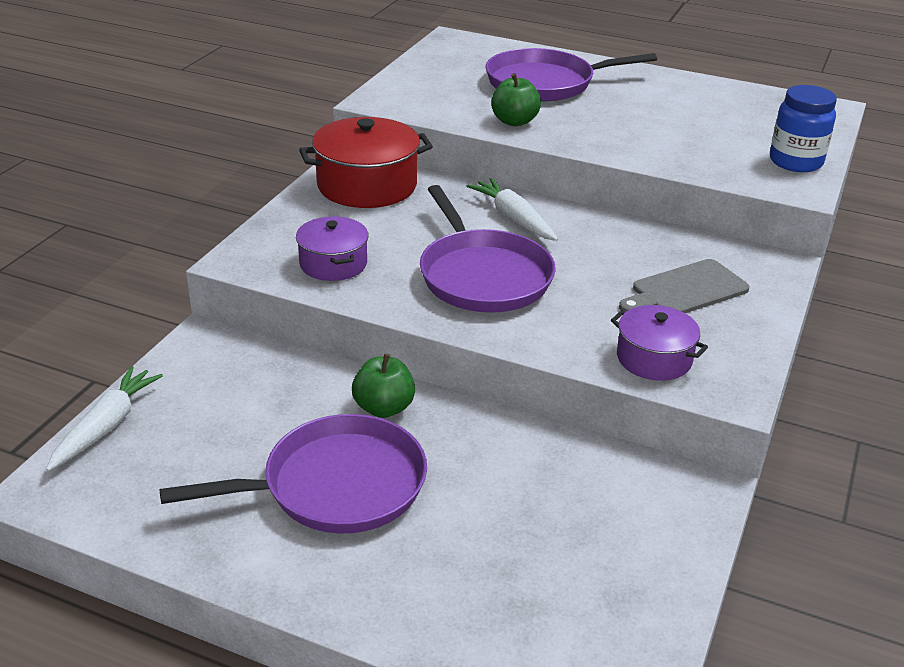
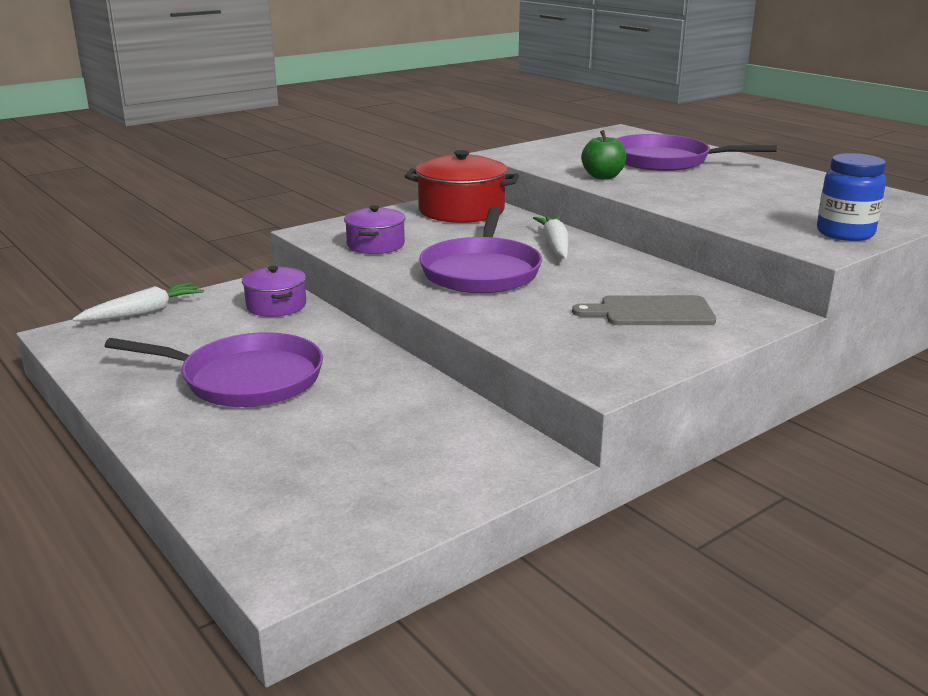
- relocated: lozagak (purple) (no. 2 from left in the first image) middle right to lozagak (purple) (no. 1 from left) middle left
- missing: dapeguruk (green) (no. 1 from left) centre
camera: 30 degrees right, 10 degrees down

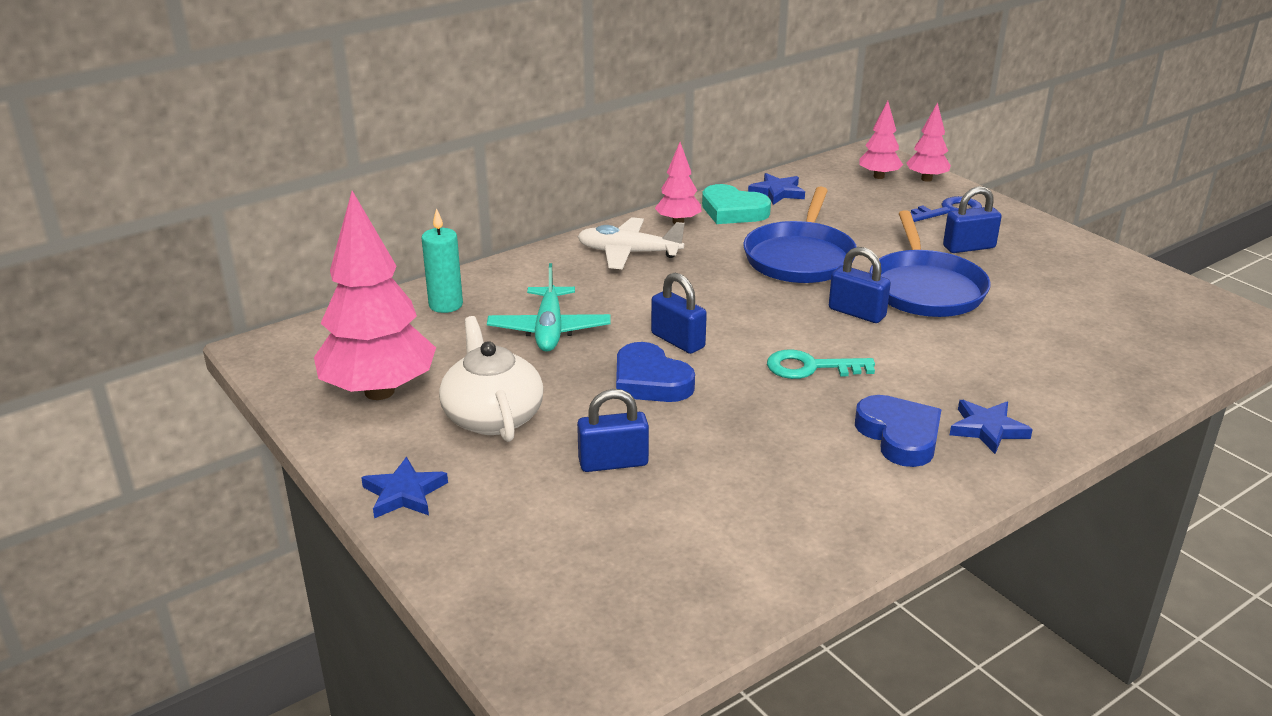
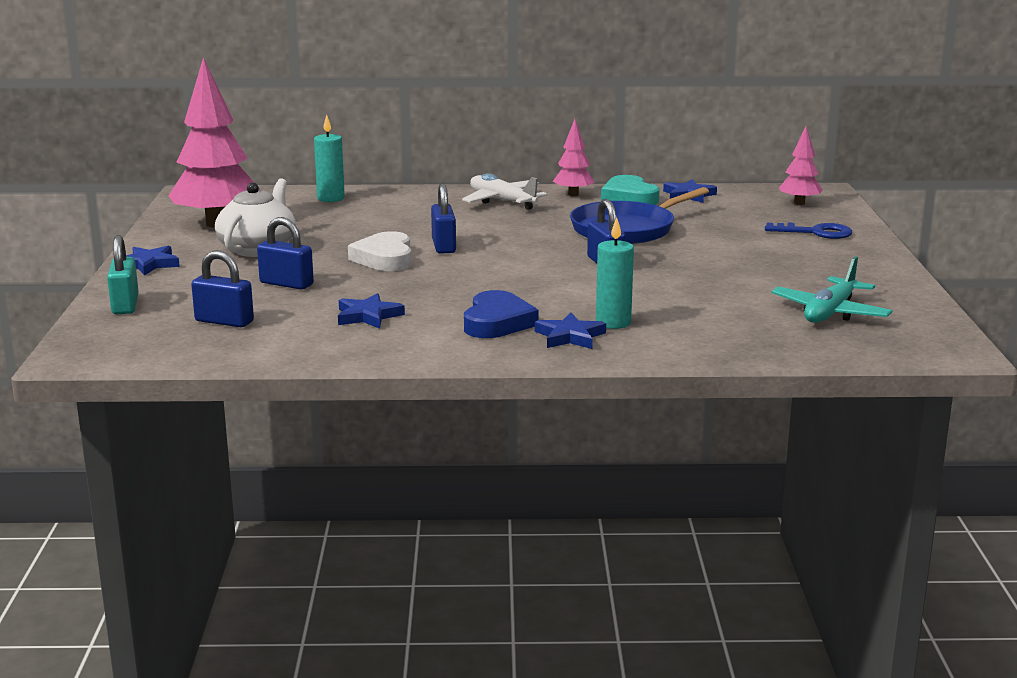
- missing: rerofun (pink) (no. 4 from left) top right
- relocated: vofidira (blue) (no. 4 from left in the first image) top right to vofidira (blue) (no. 1 from left) middle left
- missing: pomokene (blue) (no. 2 from left) middle right
- relocated: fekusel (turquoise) centre to middle right
- colour: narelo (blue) (no. 1 from left) centre to narelo (white) centre
- missing: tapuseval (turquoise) centre
- appeared: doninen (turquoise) (no. 2 from left) centre
- appeared: vofidira (turquoise) middle left
- appeared: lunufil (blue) (no. 2 from left) centre
camera: 35 degrees right, 10 degrees down

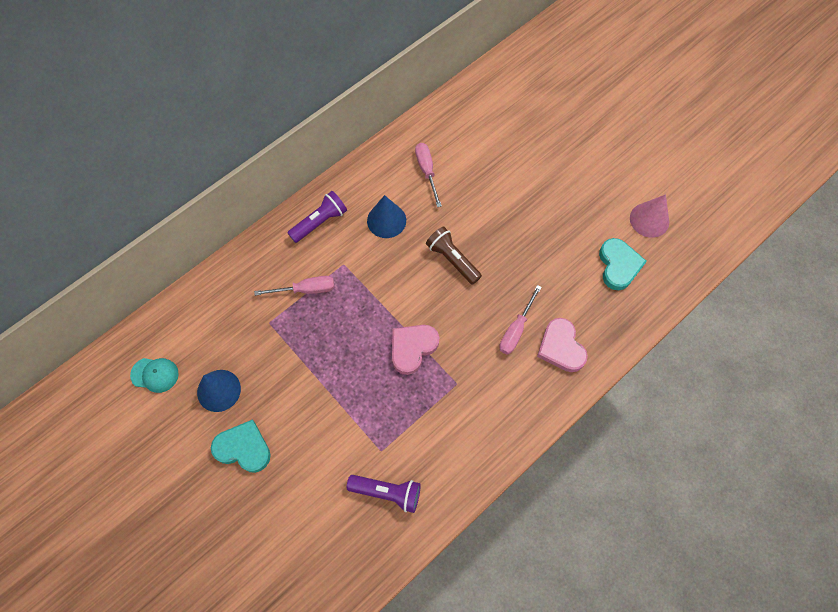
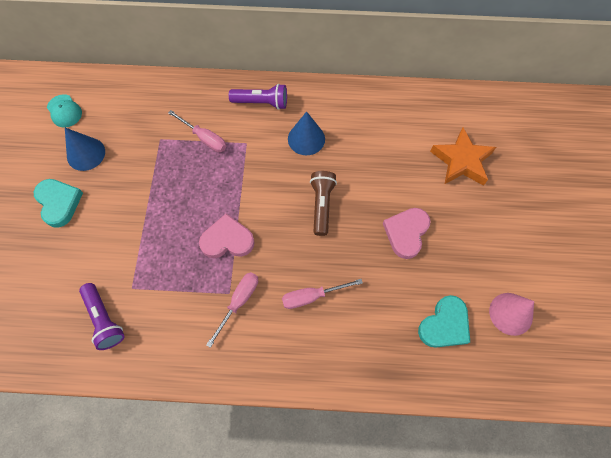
- relocated: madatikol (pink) (no. 2 from left) top centre to bottom centre
- relocated: narelo (pink) (no. 2 from left) middle right to centre
- appeared: lunufil (orange) middle right
camera: 45 degrees right, 0 degrees up

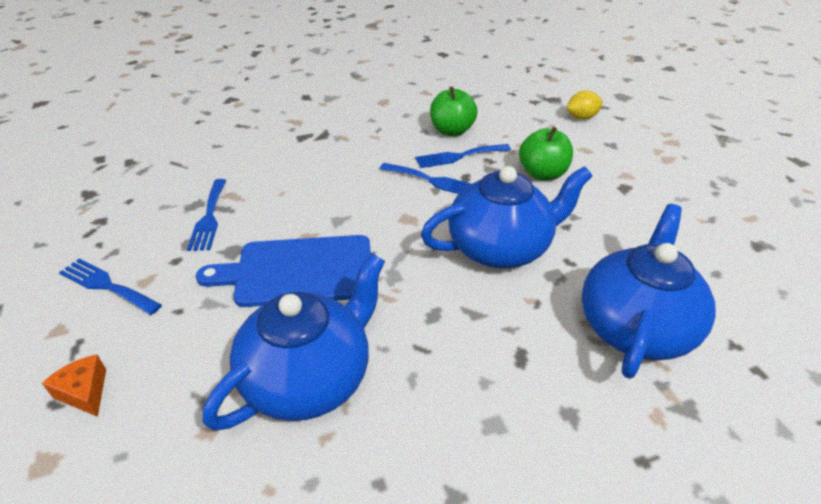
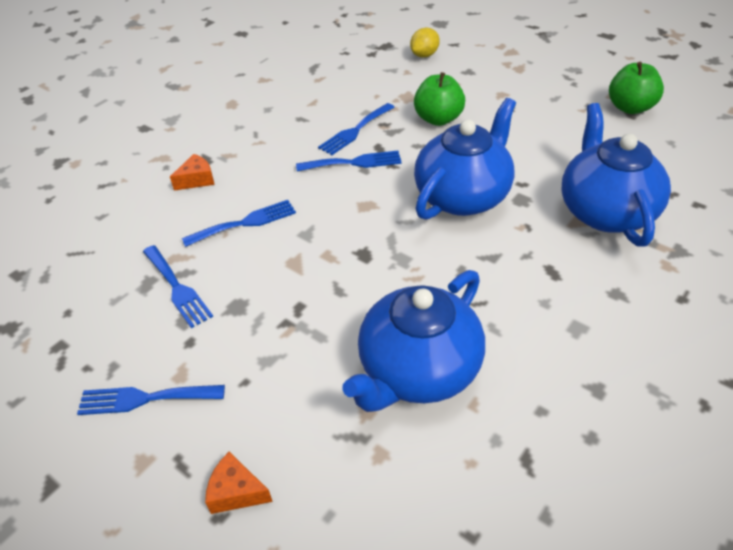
- relocated: dapeguruk (green) (no. 1 from left in the first image) top centre to dapeguruk (green) (no. 2 from left) top right
- missing: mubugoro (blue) centre
- spun: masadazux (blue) (no. 1 from left) bottom centre = centre 150 degrees counterclockwise
- appeared: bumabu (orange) (no. 1 from left) top left
- appeared: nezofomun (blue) (no. 3 from left) middle left
camera: 30 degrees left, 5 degrees up

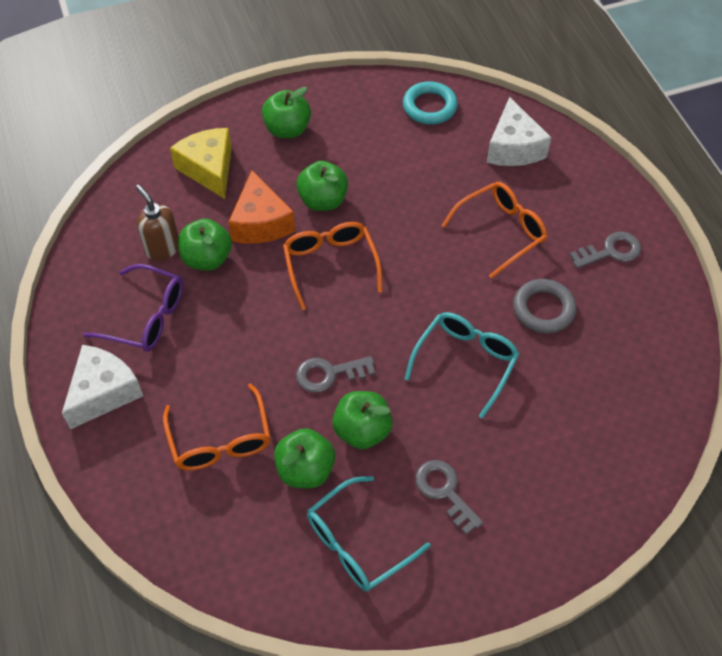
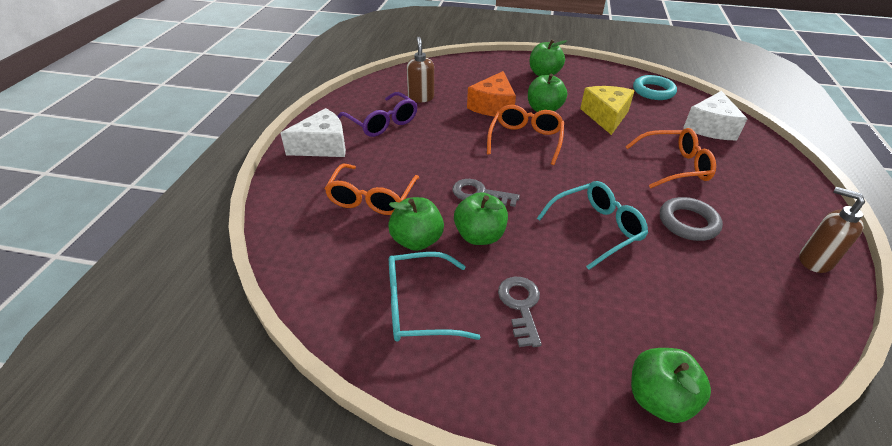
- relocated: bumabu (yellow) top left to top right
- relocated: dapeguruk (green) (no. 1 from left in the first image) middle left to dapeguruk (green) (no. 5 from left) bottom right
- missing: tapuseval (grey) (no. 3 from left) middle right
- appeared: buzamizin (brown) (no. 2 from left) middle right
camera: 30 degrees right, 15 degrees down

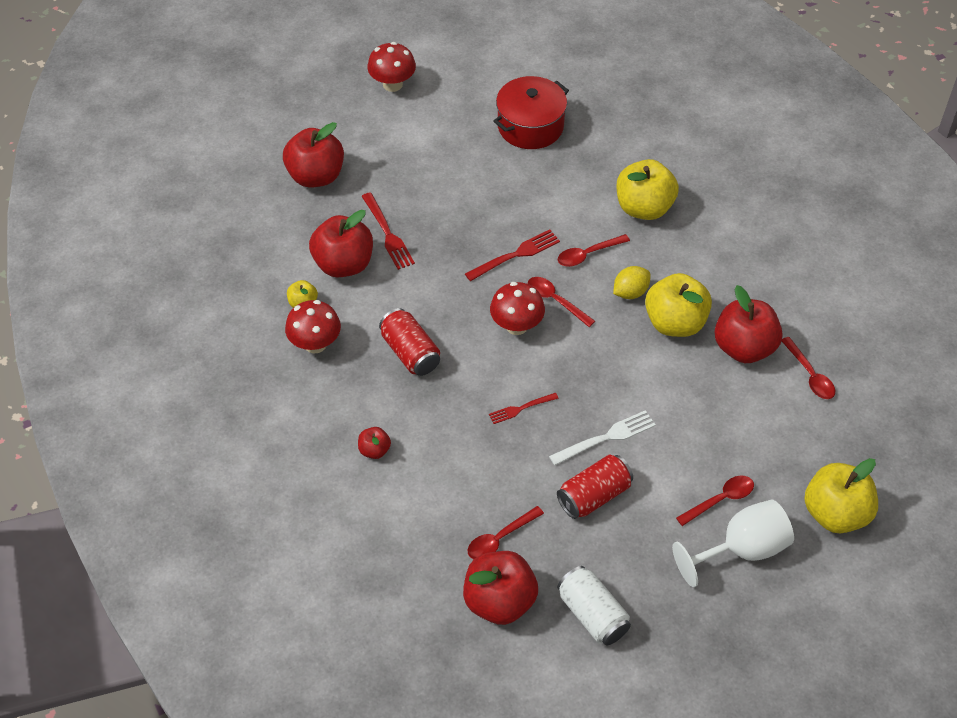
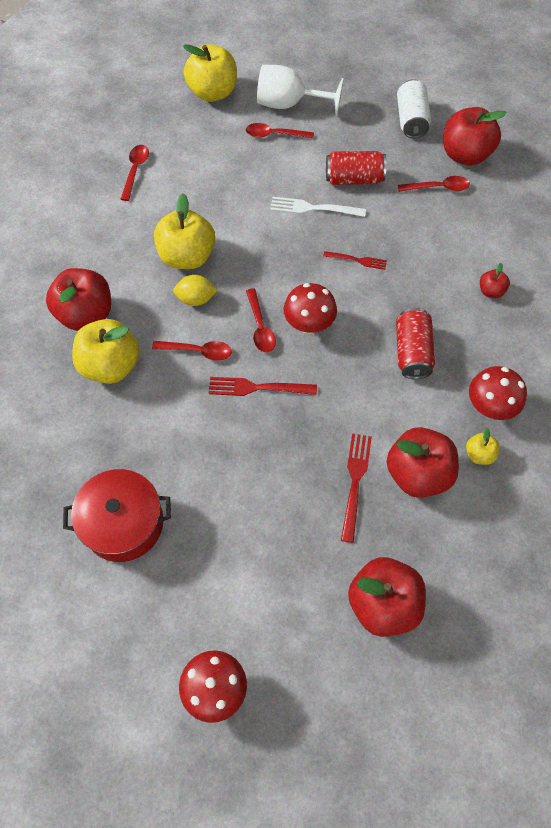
- relocated: dapeguruk (red) (no. 5 from left in the first image) middle right to dapeguruk (red) (no. 1 from left) middle left
camera: 145 degrees left, 10 degrees up

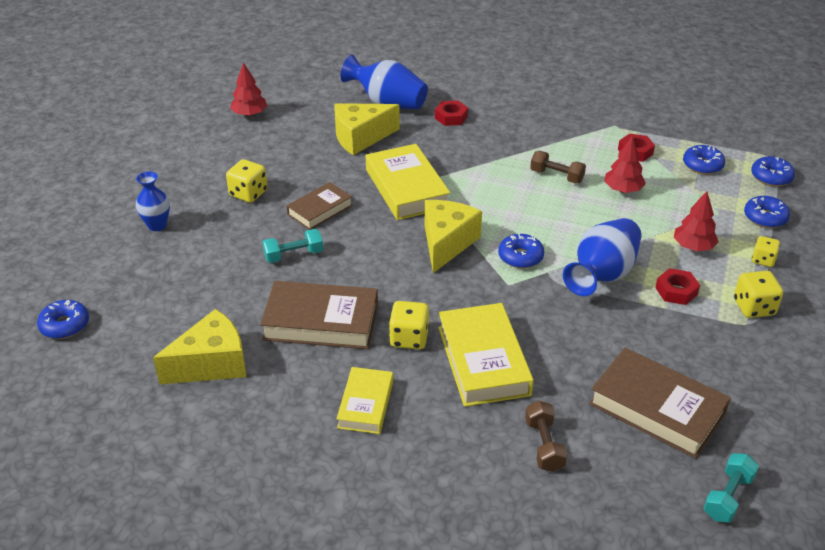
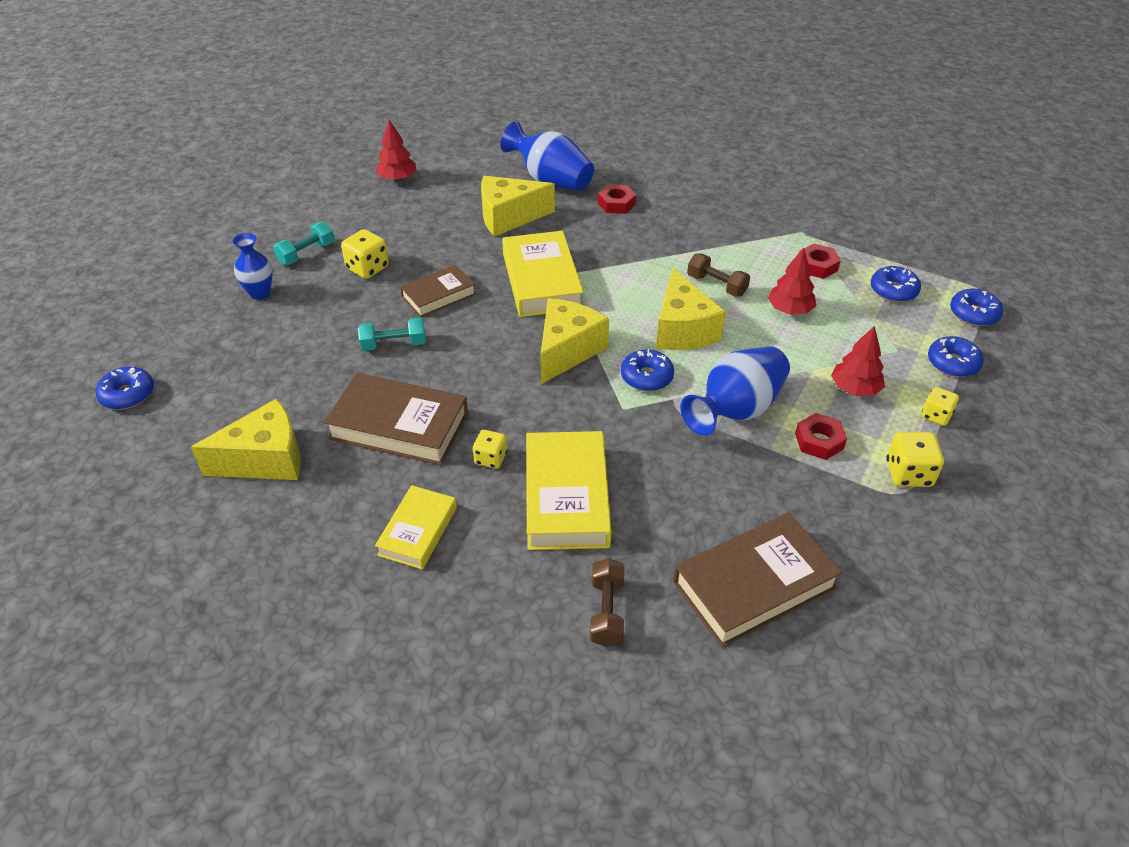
- size: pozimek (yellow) (no. 2 from left) centre = centre x0.67
- spun: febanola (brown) (no. 3 from left) bottom right = bottom right 75 degrees counterclockwise
- relocated: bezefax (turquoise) (no. 2 from left in the first image) bottom right to bezefax (turquoise) (no. 1 from left) top left
- appeared: bumabu (yellow) (no. 4 from left) centre
camera: 10 degrees right, 5 degrees up

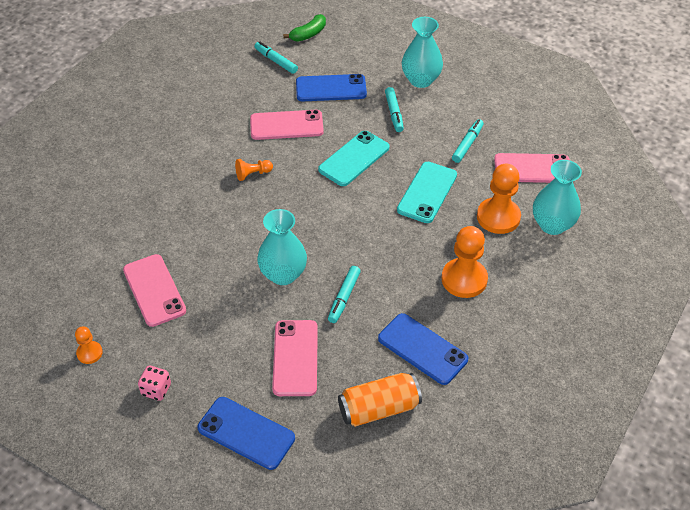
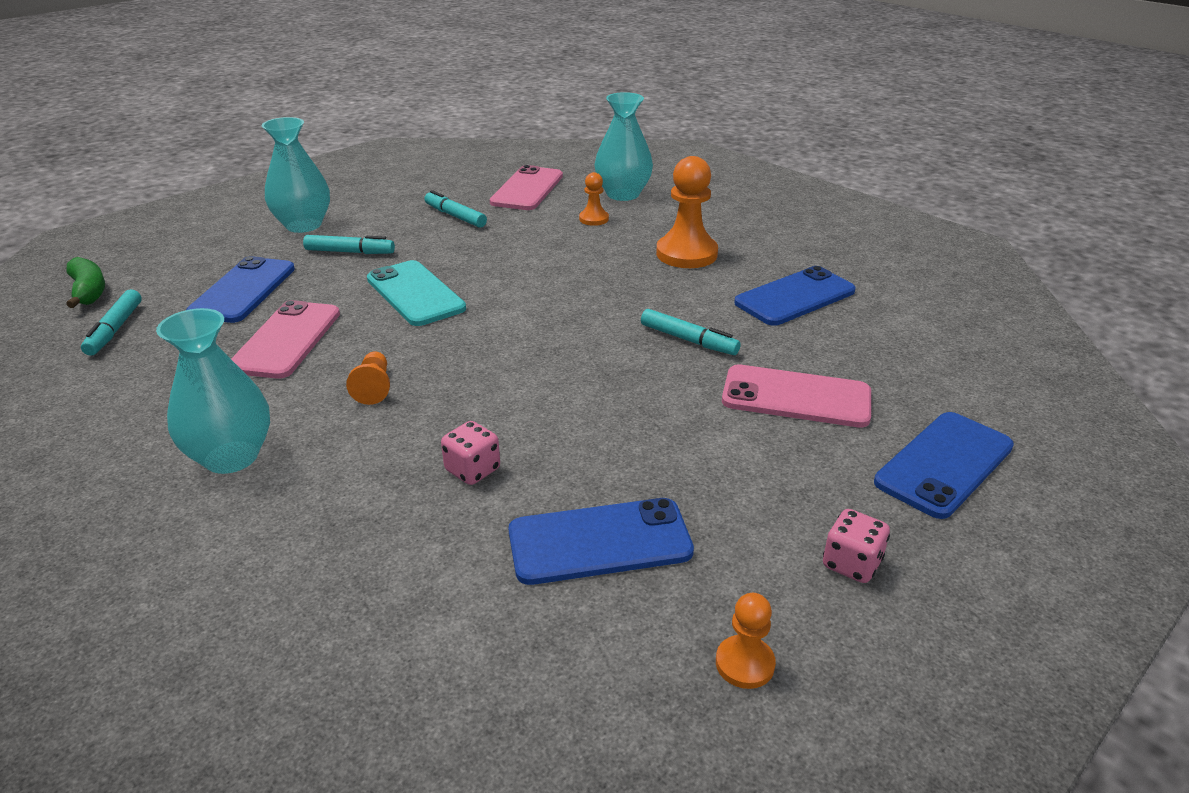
- spun: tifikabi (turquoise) (no. 1 from left) top centre = middle left 60 degrees counterclockwise
- missing: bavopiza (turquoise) (no. 2 from left) centre
- size: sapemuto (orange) (no. 4 from left in the first image) middle right = top centre x0.52
- relocated: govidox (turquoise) (no. 1 from left) centre to middle left
- colour: bavopiza (pink) (no. 1 from left) middle left to bavopiza (blue) (no. 2 from left) bottom centre
- missing: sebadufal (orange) bottom centre
- appeared: pozimek (pink) (no. 1 from left) centre
camera: 75 degrees left, 15 degrees down

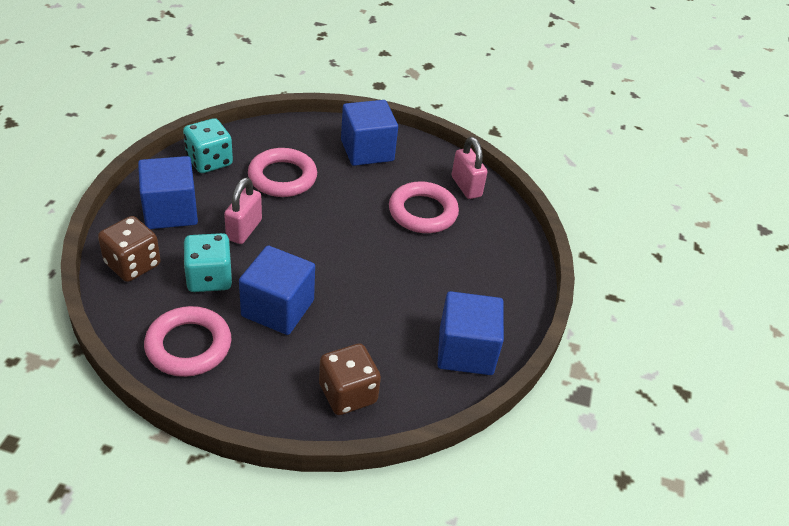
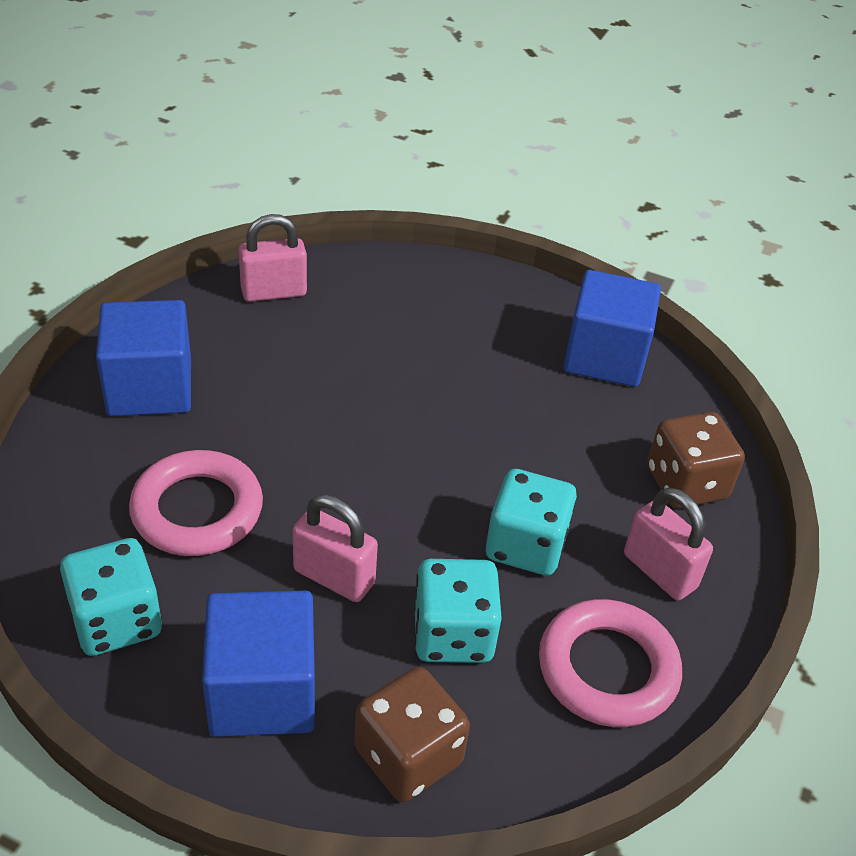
- missing: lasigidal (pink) (no. 3 from left) centre
- exchanged: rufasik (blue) (no. 2 from left) centre to pozimek (turquoise) (no. 3 from left) centre
- appeared: vofidira (pink) (no. 3 from left) middle right
camera: 80 degrees left, 0 degrees up

